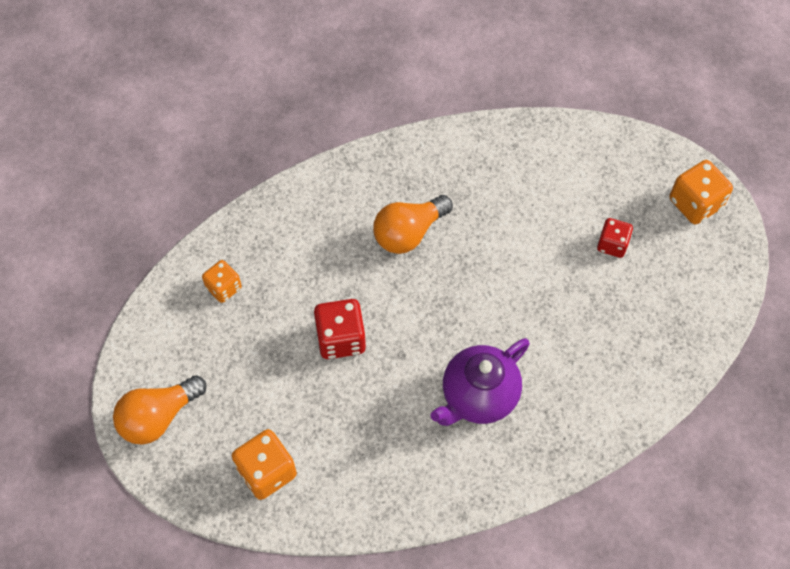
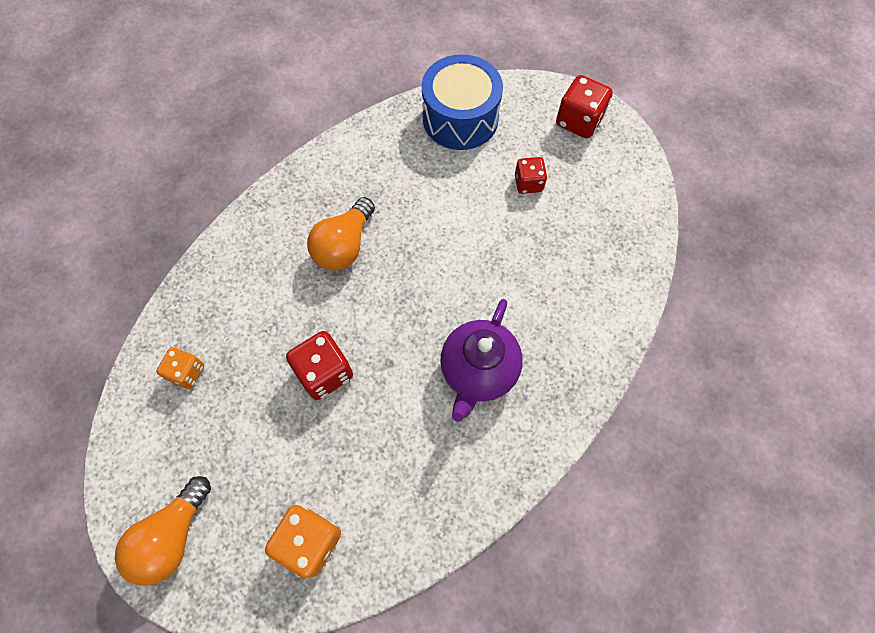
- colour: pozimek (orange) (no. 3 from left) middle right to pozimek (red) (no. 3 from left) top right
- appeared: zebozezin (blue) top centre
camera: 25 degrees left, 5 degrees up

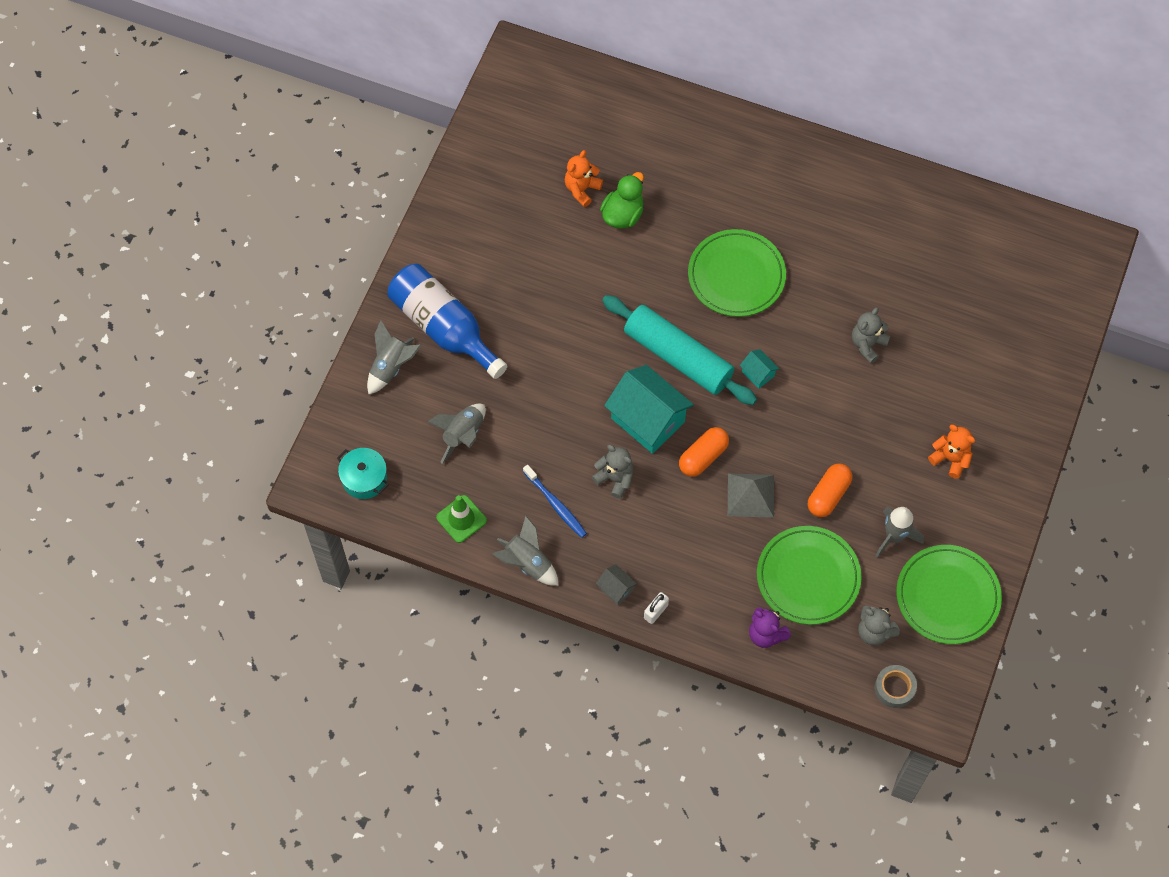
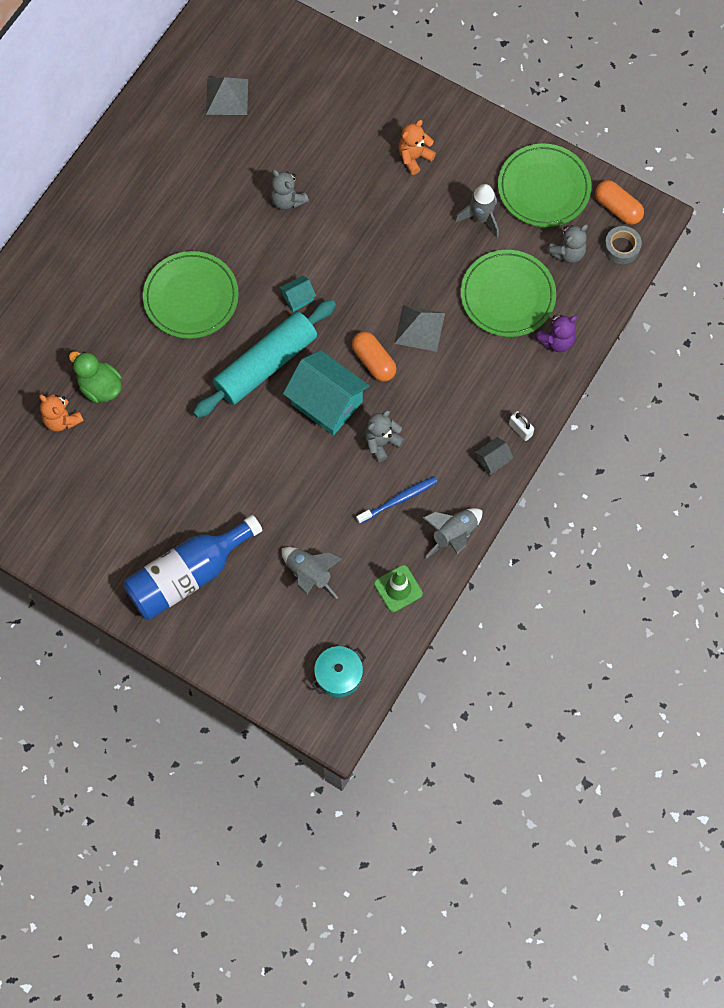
- missing: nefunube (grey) (no. 1 from left) centre
- spun: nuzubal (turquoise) (no. 1 from left in the first image) centre = centre 75 degrees clockwise
- relocated: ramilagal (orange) (no. 2 from left) middle right to top right
- appeared: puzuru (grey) (no. 1 from left) top left
camera: 80 degrees left, 5 degrees up

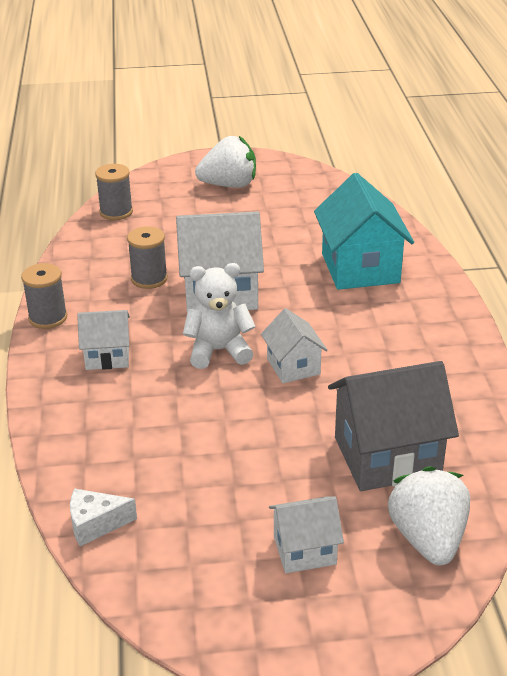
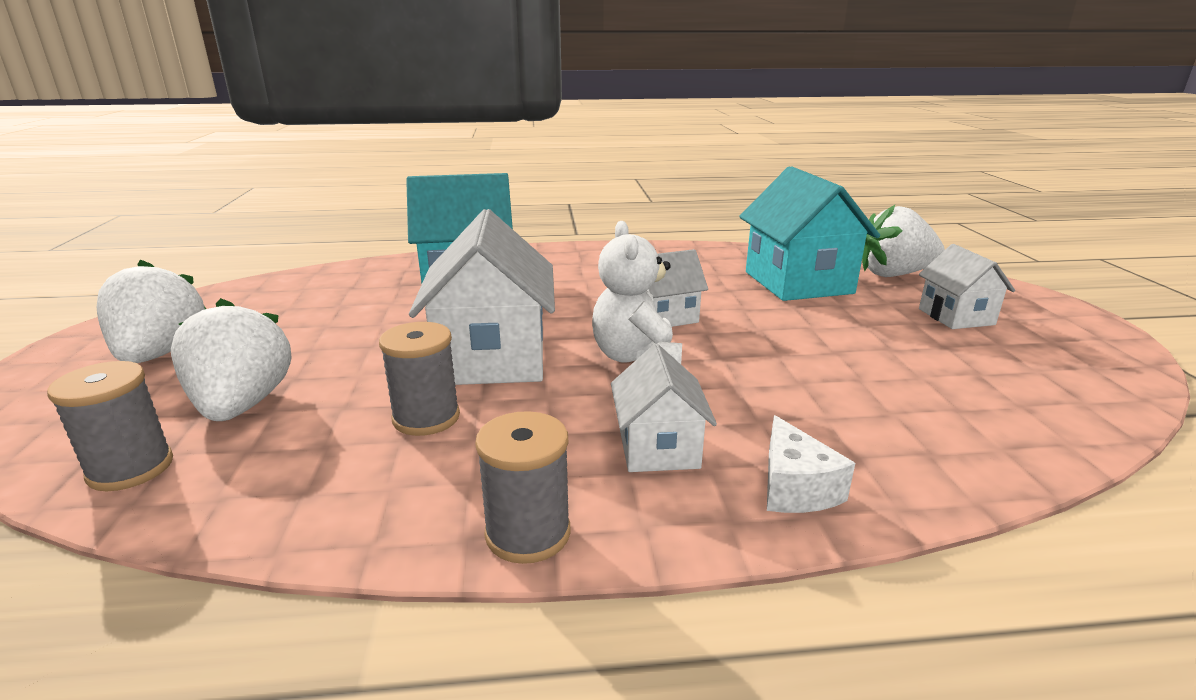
- colour: nuzubal (grey) middle right to nuzubal (turquoise) (no. 2 from left) top right
- relocated: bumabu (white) bottom left to middle right
- appeared: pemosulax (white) (no. 2 from left) middle left
camera: 90 degrees left, 10 degrees down

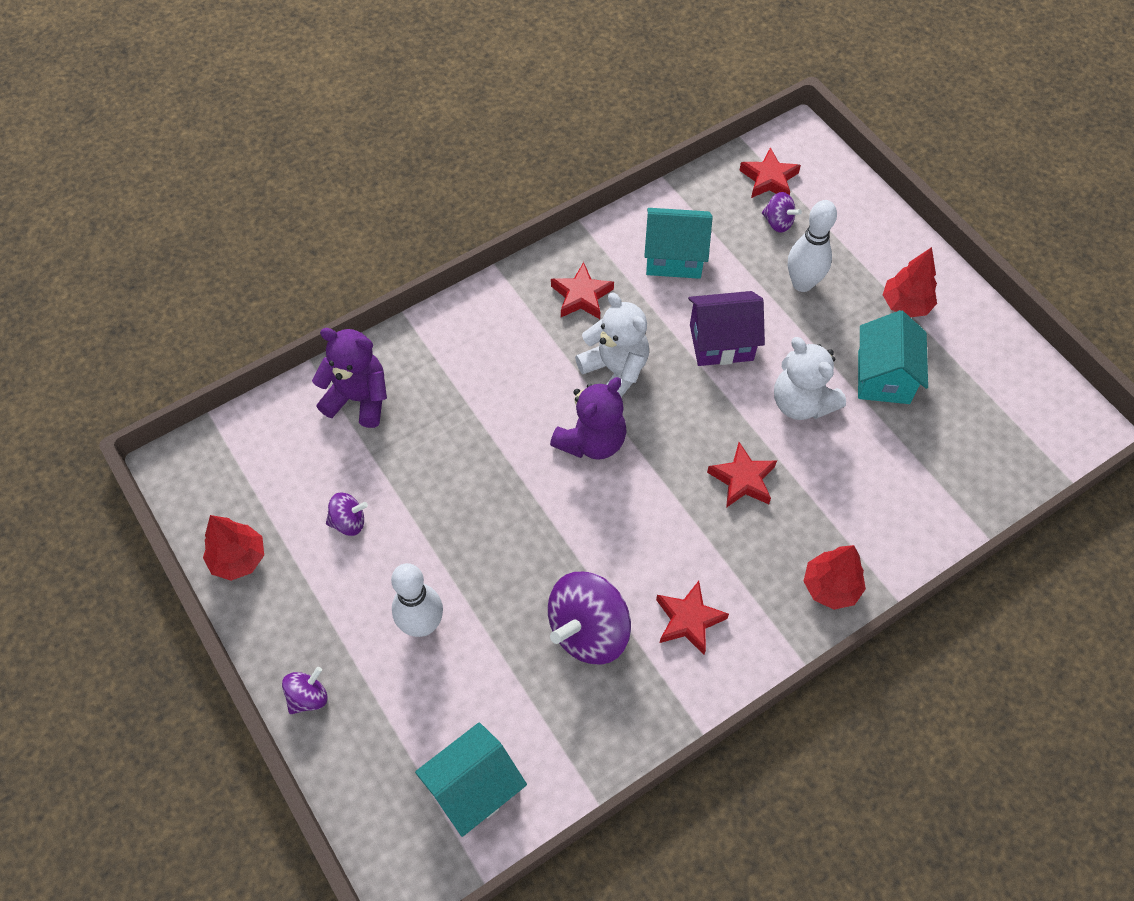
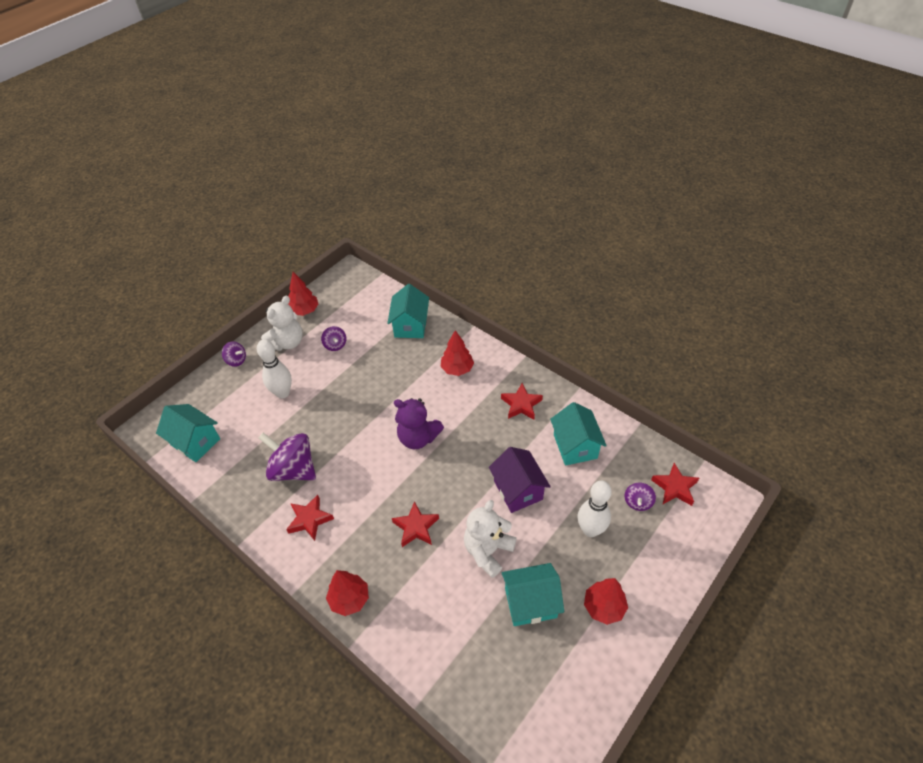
- relocated: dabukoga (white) (no. 1 from left) centre to middle left
- exchanged: dabukoga (purple) (no. 1 from left) middle left to nuzubal (turquoise) (no. 2 from left) centre
- appeared: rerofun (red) (no. 3 from left) centre
camera: 75 degrees right, 10 degrees down

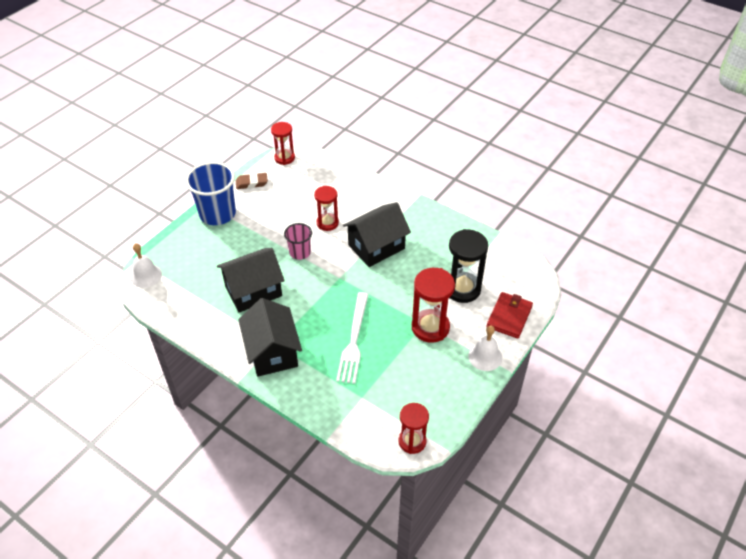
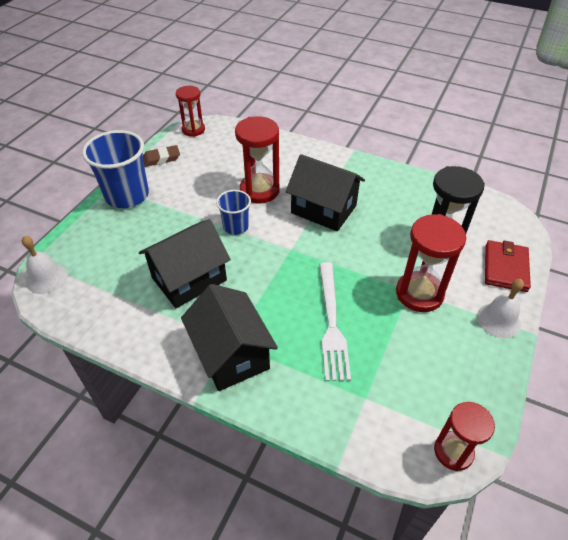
- size: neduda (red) (no. 2 from left) centre = top centre x1.53
- spun: nuzubal (black) (no. 3 from left) centre = centre 75 degrees clockwise
- colour: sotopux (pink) centre to sotopux (blue) (no. 2 from left) centre
camera: 10 degrees left, 0 degrees up

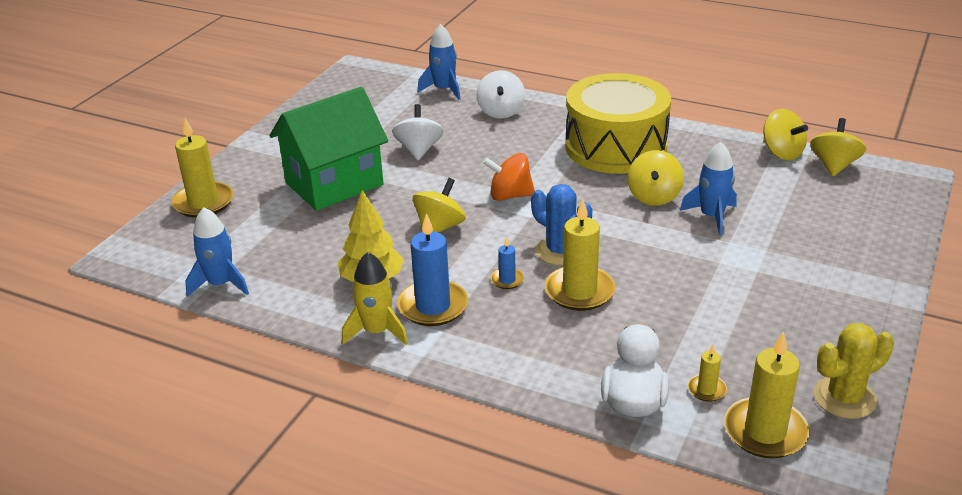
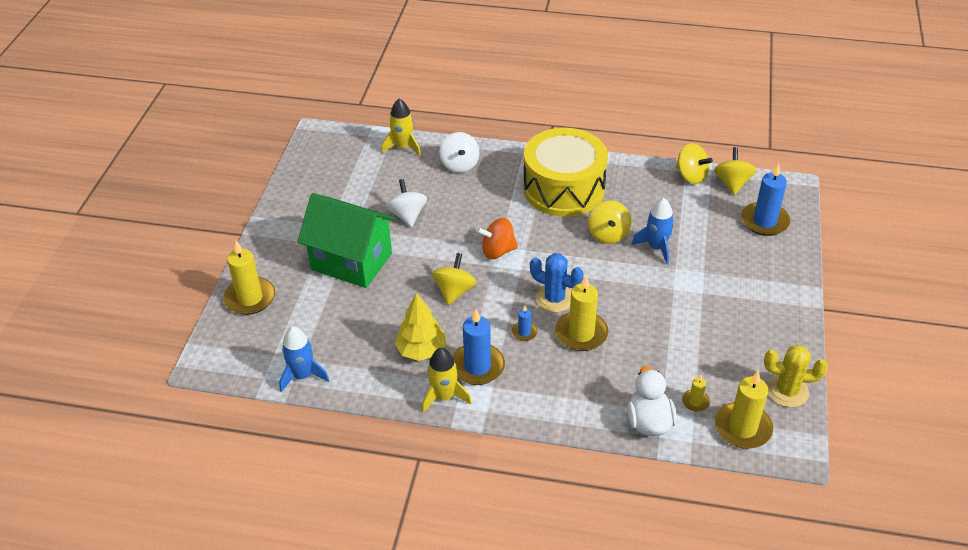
- colour: nefunube (blue) (no. 2 from left) top centre to nefunube (yellow) (no. 1 from left) top centre
- spun: nuzubal (green) top centre = centre 75 degrees clockwise
- spun: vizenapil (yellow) bottom right = bottom right 45 degrees clockwise
- appeared: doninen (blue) (no. 3 from left) middle right
camera: 15 degrees left, 10 degrees up

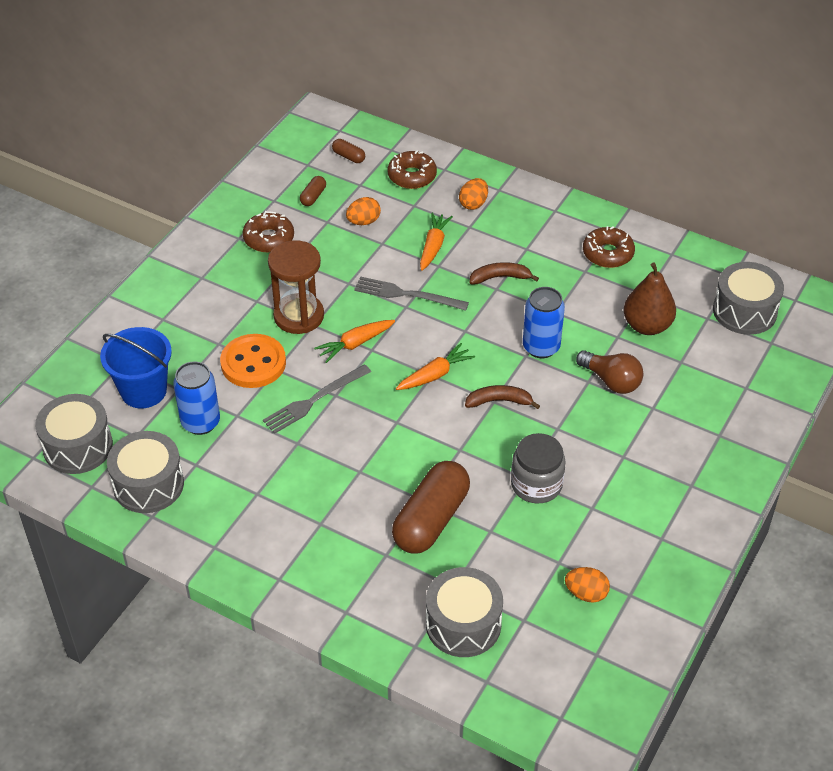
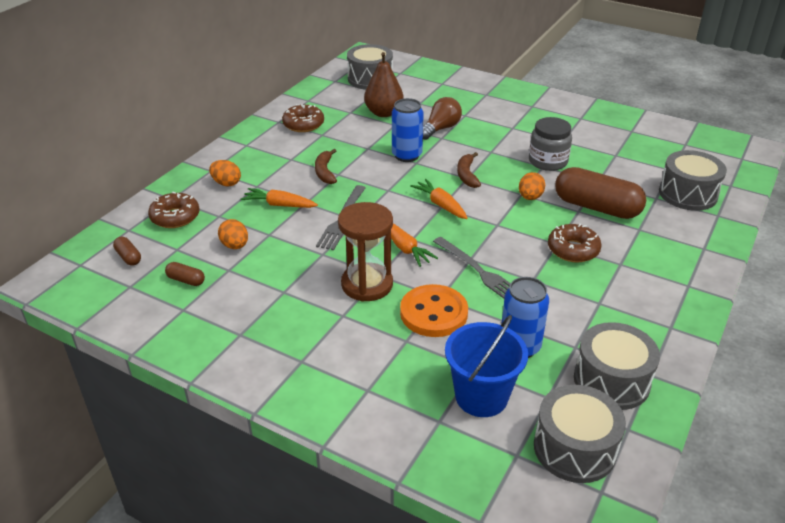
- spun: ramilagal (brown) (no. 2 from left in the first image) top centre = middle left 75 degrees counterclockwise
- relocated: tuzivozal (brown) (no. 1 from left in the first image) top left to tuzivozal (brown) (no. 3 from left) middle right
- relocated: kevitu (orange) (no. 3 from left) bottom right to middle right
camera: 90 degrees left, 10 degrees down

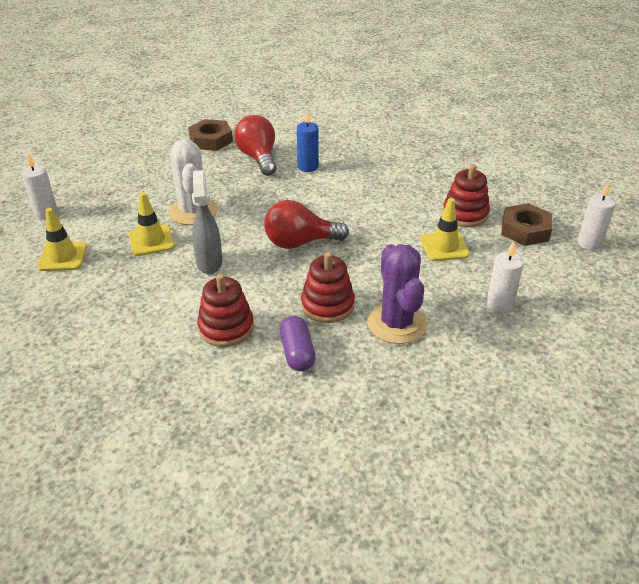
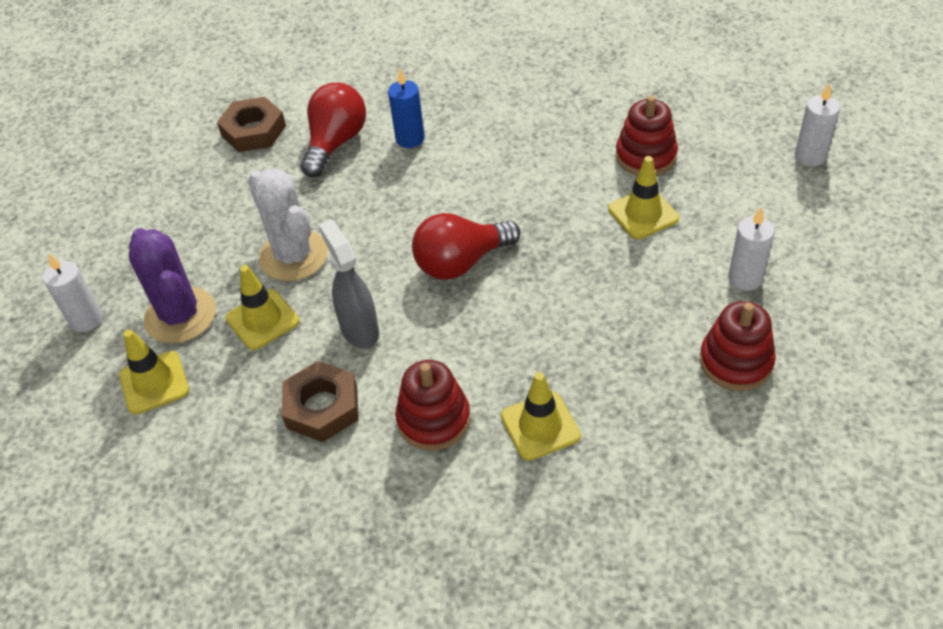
- spun: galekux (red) (no. 1 from left) top centre = top centre 60 degrees clockwise
- relocated: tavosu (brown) (no. 2 from left) middle right to centre
- relocated: vizenapil (purple) centre to middle left
- relocated: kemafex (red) (no. 2 from left in the first image) centre to kemafex (red) (no. 3 from left) middle right
- exchanged: ramilagal (purple) centre to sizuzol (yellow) (no. 3 from left) centre
camera: 15 degrees left, 10 degrees up

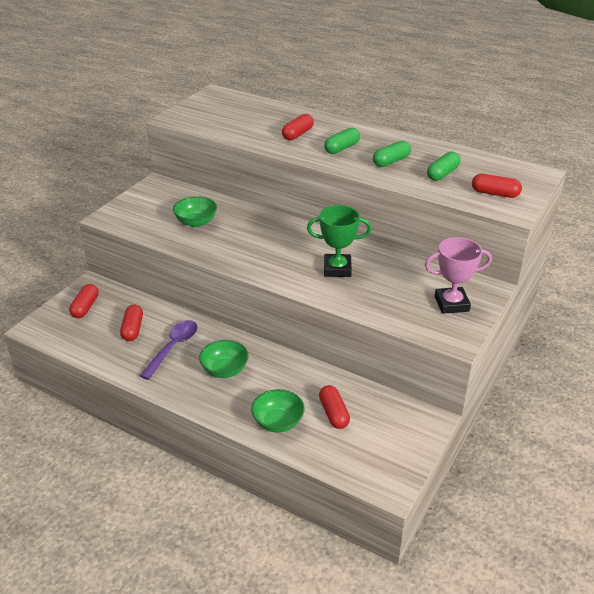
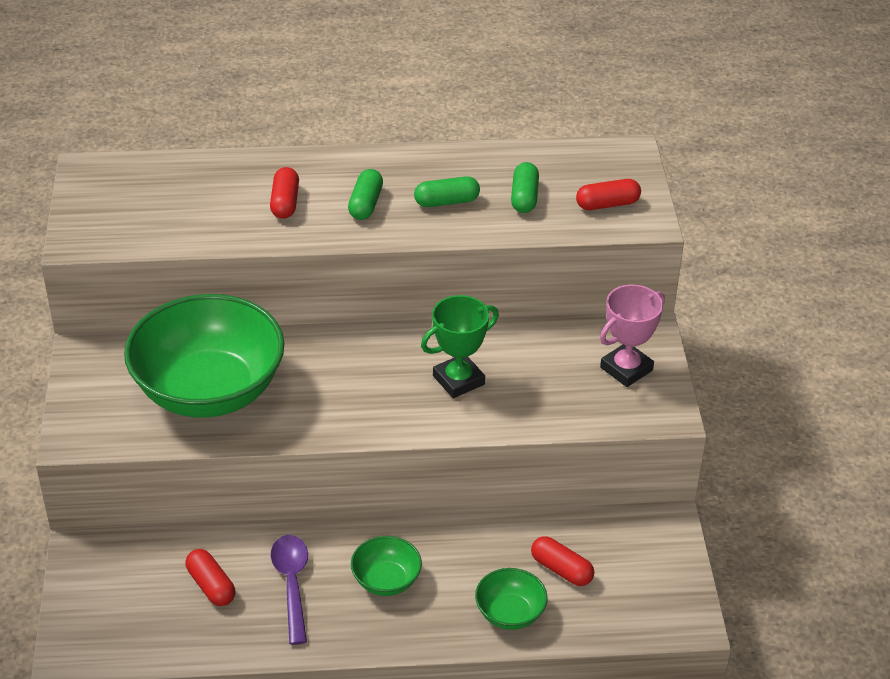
- spun: ramilagal (green) (no. 2 from left) top centre = top centre 60 degrees clockwise
- size: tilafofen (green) (no. 1 from left) middle left = middle left x2.27
- missing: ramilagal (red) (no. 1 from left) middle left
camera: 35 degrees left, 5 degrees up

